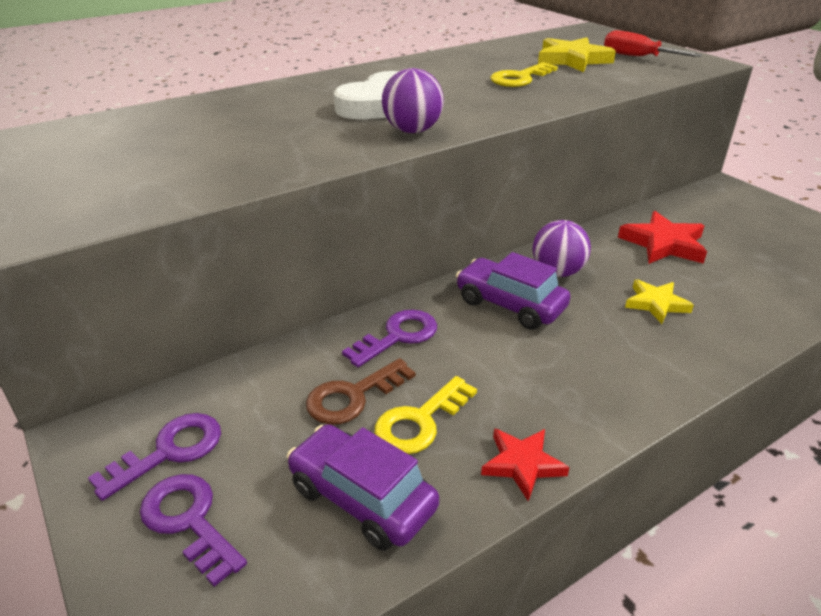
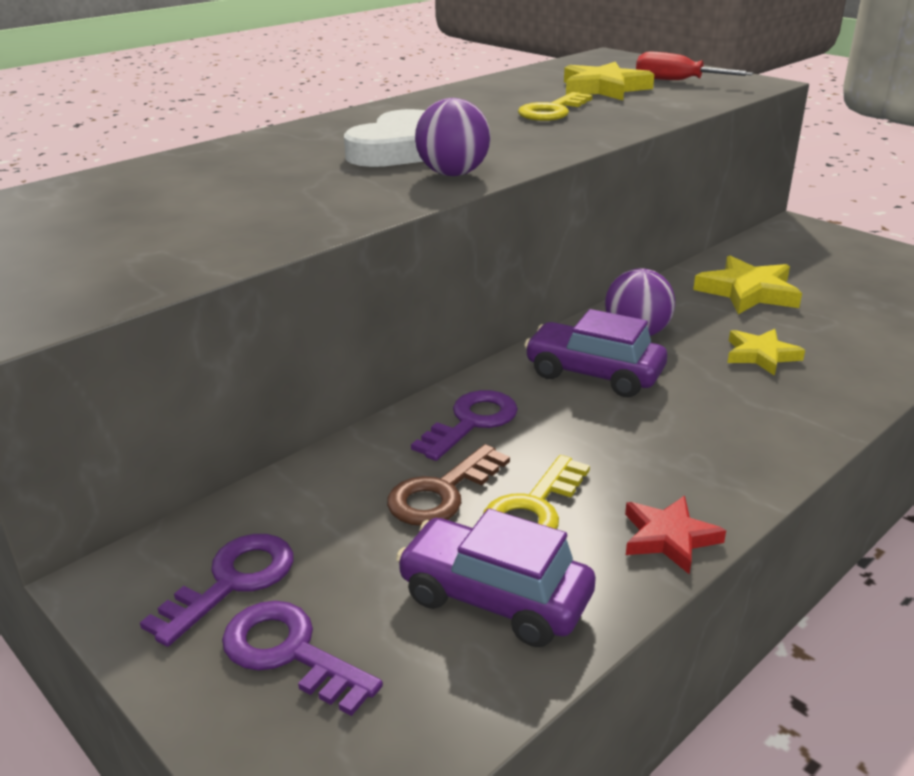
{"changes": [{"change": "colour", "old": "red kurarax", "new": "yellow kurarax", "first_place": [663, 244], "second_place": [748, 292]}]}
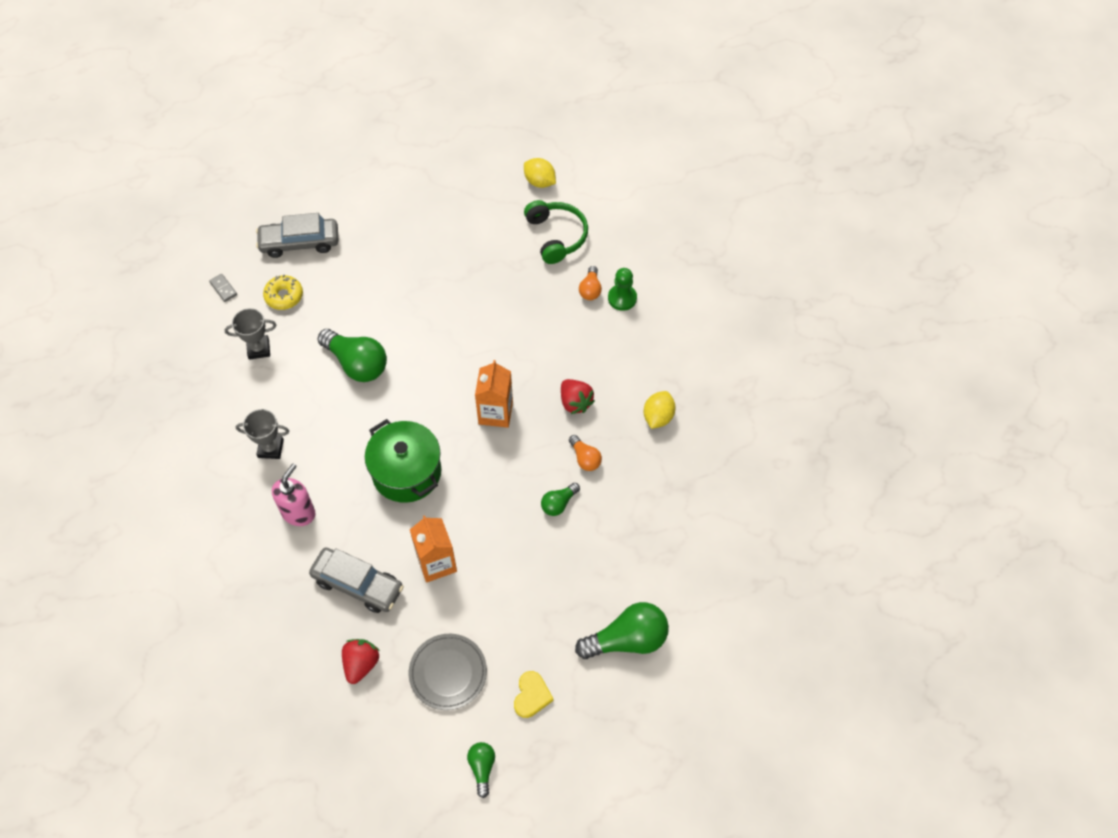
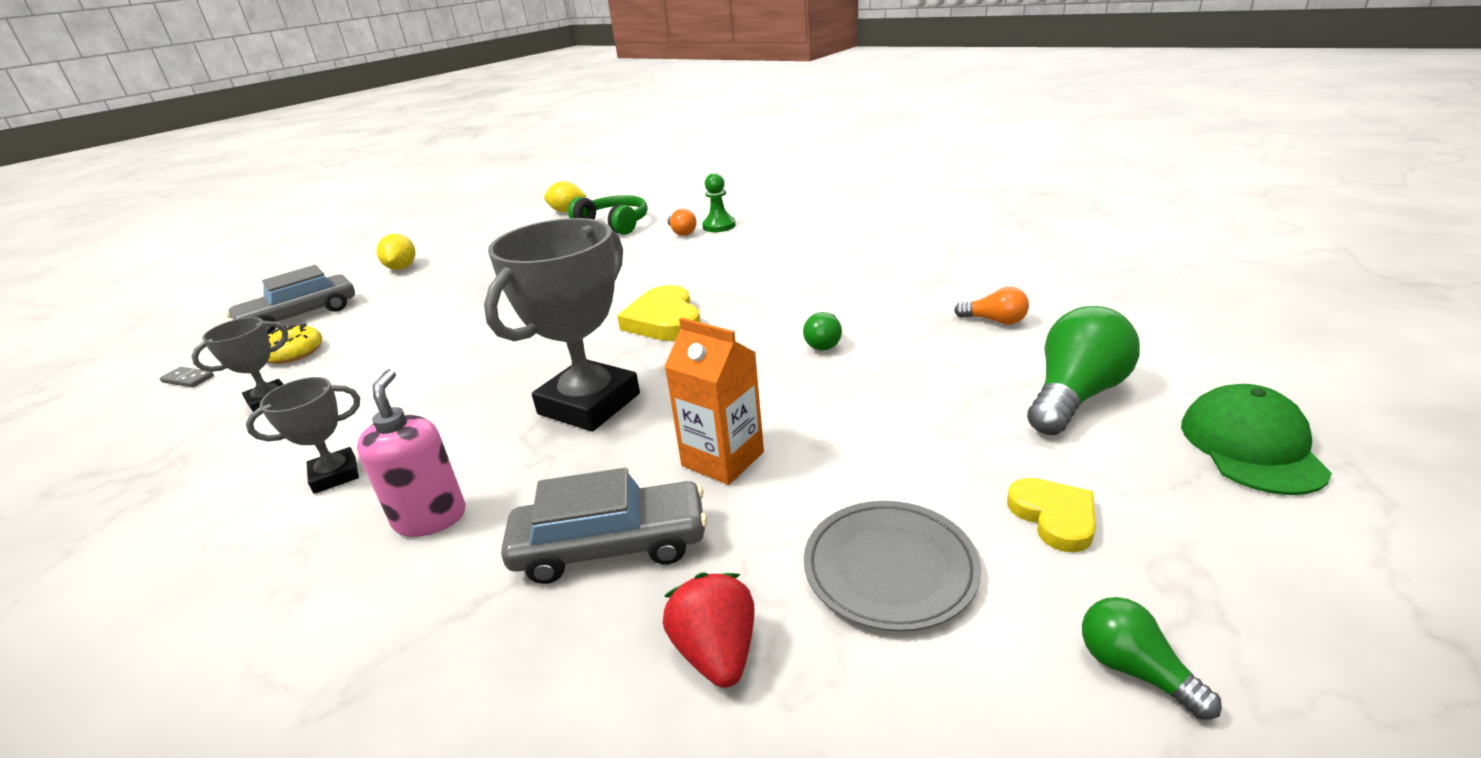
{"changes": [{"change": "missing", "old": "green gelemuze", "first_place": [357, 364]}, {"change": "exchanged", "old": "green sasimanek", "new": "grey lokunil", "first_place": [406, 472], "second_place": [589, 404]}, {"change": "exchanged", "old": "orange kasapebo", "new": "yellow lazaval", "first_place": [495, 413], "second_place": [664, 320]}, {"change": "missing", "old": "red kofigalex", "first_place": [575, 402]}, {"change": "relocated", "old": "orange gelemuze", "first_place": [585, 458], "second_place": [995, 321]}, {"change": "relocated", "old": "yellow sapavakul", "first_place": [658, 417], "second_place": [401, 268]}, {"change": "appeared", "new": "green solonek", "second_place": [1251, 446]}]}
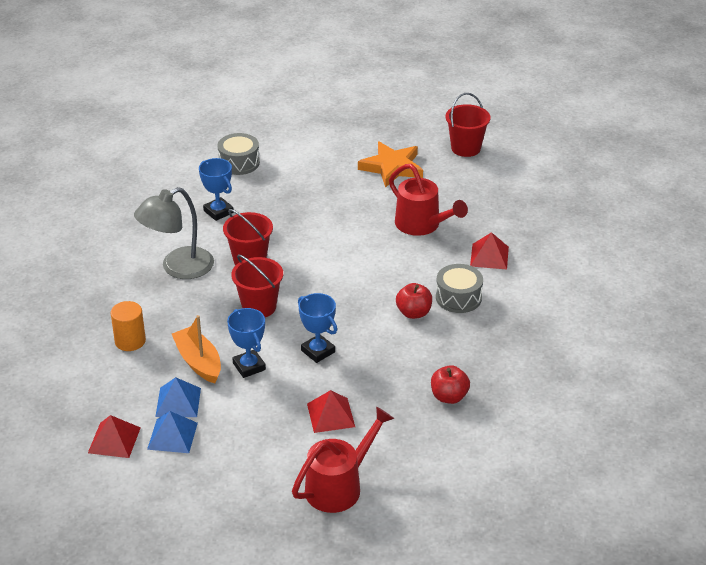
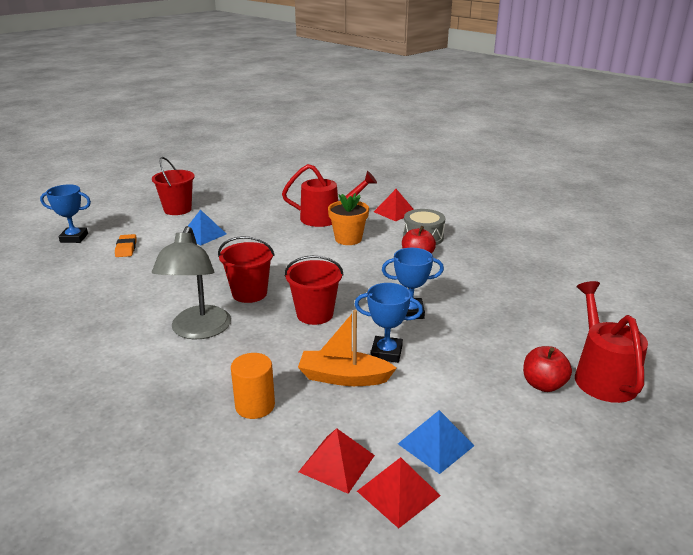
{"changes": [{"change": "relocated", "old": "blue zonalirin", "first_place": [178, 402], "second_place": [203, 234]}, {"change": "relocated", "old": "blue lokunil", "first_place": [218, 212], "second_place": [74, 238]}, {"change": "exchanged", "old": "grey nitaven", "new": "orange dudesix", "first_place": [239, 163], "second_place": [126, 248]}, {"change": "relocated", "old": "red zonalirin", "first_place": [331, 415], "second_place": [337, 463]}, {"change": "missing", "old": "orange kurarax", "first_place": [392, 167]}, {"change": "relocated", "old": "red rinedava", "first_place": [449, 397], "second_place": [543, 384]}, {"change": "relocated", "old": "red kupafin", "first_place": [465, 148], "second_place": [177, 209]}, {"change": "appeared", "new": "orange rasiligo", "second_place": [348, 239]}]}
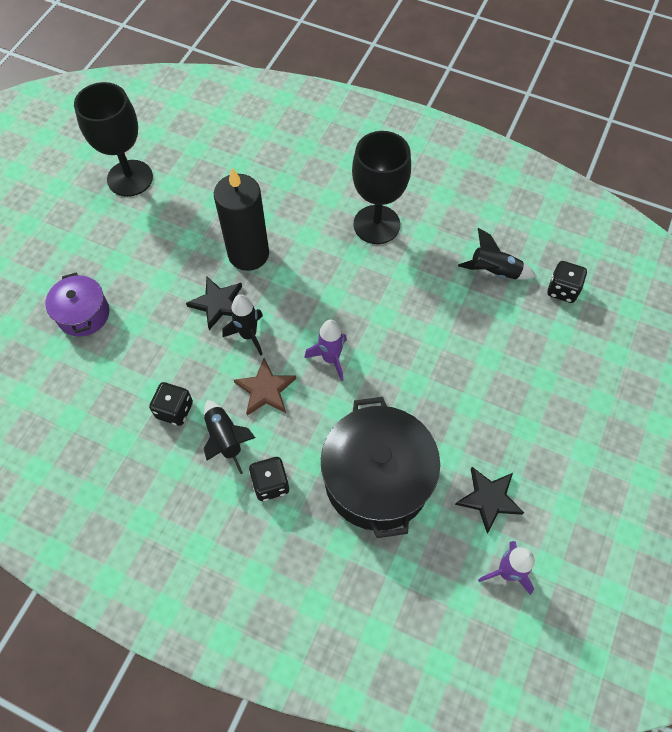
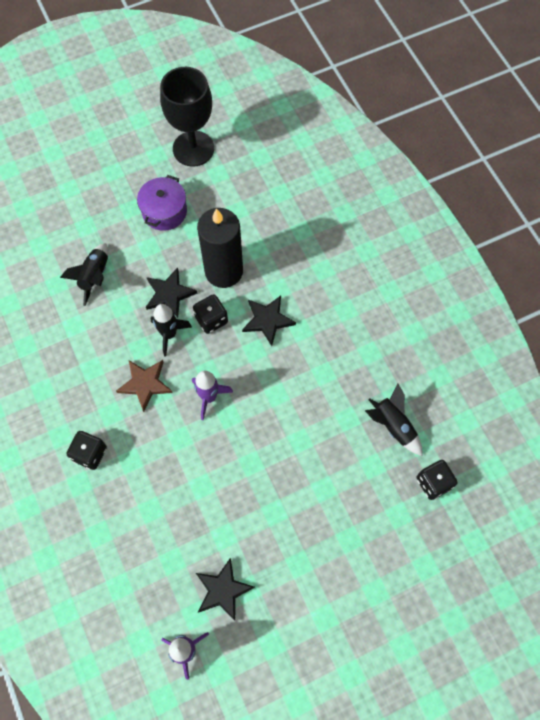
{"changes": [{"change": "relocated", "old": "purple sasimanek", "first_place": [83, 314], "second_place": [164, 211]}, {"change": "relocated", "old": "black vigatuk", "first_place": [174, 410], "second_place": [211, 319]}, {"change": "relocated", "old": "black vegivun", "first_place": [225, 439], "second_place": [95, 277]}, {"change": "missing", "old": "black sasimanek", "first_place": [377, 479]}, {"change": "missing", "old": "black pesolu", "first_place": [376, 224]}, {"change": "appeared", "new": "black kurarax", "second_place": [267, 320]}]}
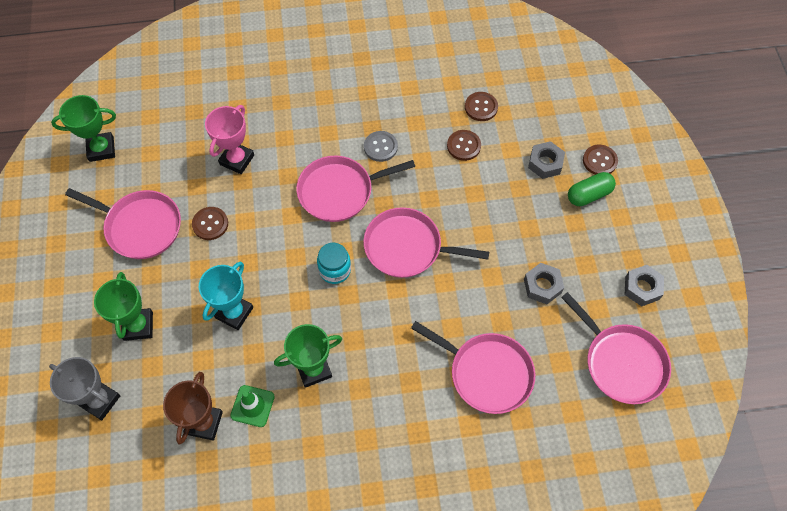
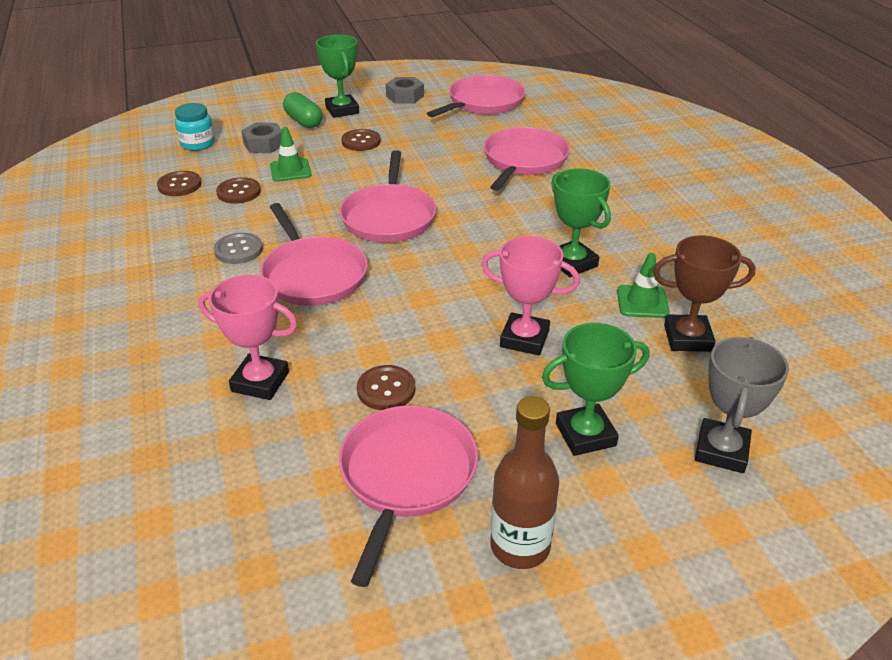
{"changes": [{"change": "relocated", "old": "green lokunil", "first_place": [101, 149], "second_place": [342, 110]}, {"change": "colour", "old": "turquoise lokunil", "new": "pink lokunil", "first_place": [234, 312], "second_place": [524, 339]}, {"change": "relocated", "old": "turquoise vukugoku", "first_place": [335, 270], "second_place": [197, 144]}, {"change": "missing", "old": "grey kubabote", "first_place": [542, 286]}, {"change": "relocated", "old": "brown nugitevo", "first_place": [599, 161], "second_place": [361, 141]}, {"change": "appeared", "new": "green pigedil", "second_place": [290, 170]}, {"change": "appeared", "new": "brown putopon", "second_place": [520, 546]}]}
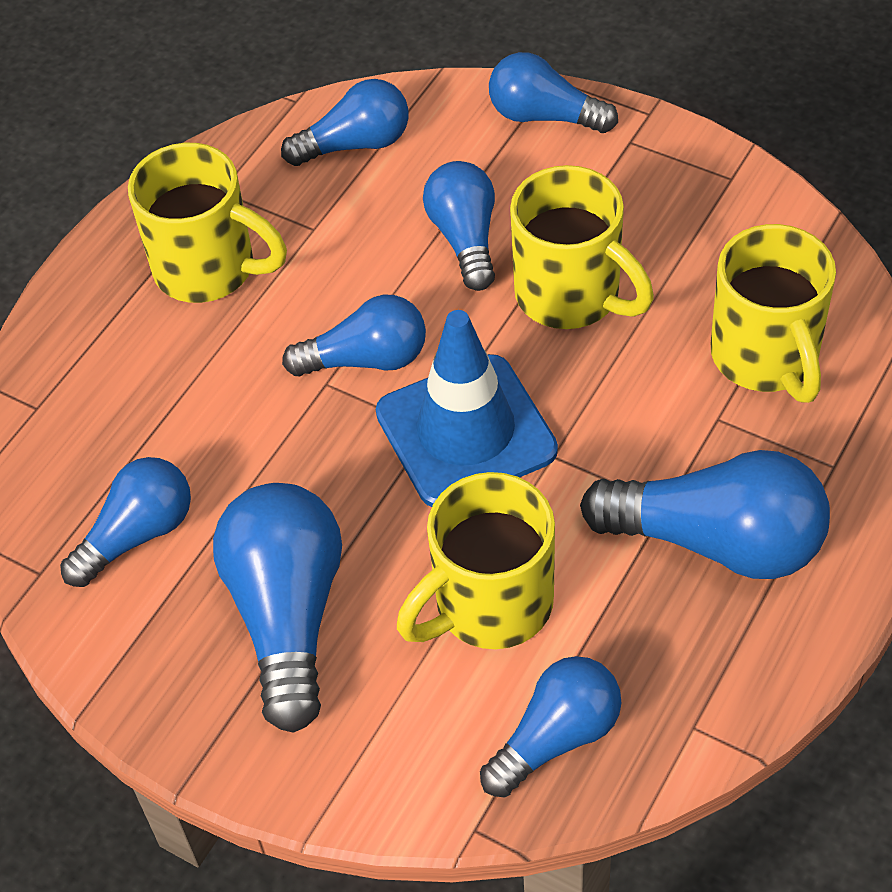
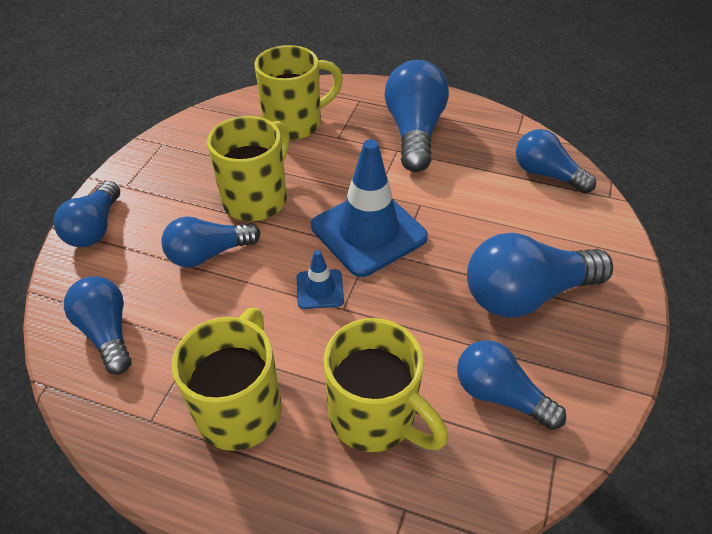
{"changes": [{"change": "exchanged", "old": "blue gelemuze", "new": "blue pigedil", "first_place": [366, 359], "second_place": [320, 289]}, {"change": "relocated", "old": "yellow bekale", "first_place": [490, 605], "second_place": [375, 416]}]}
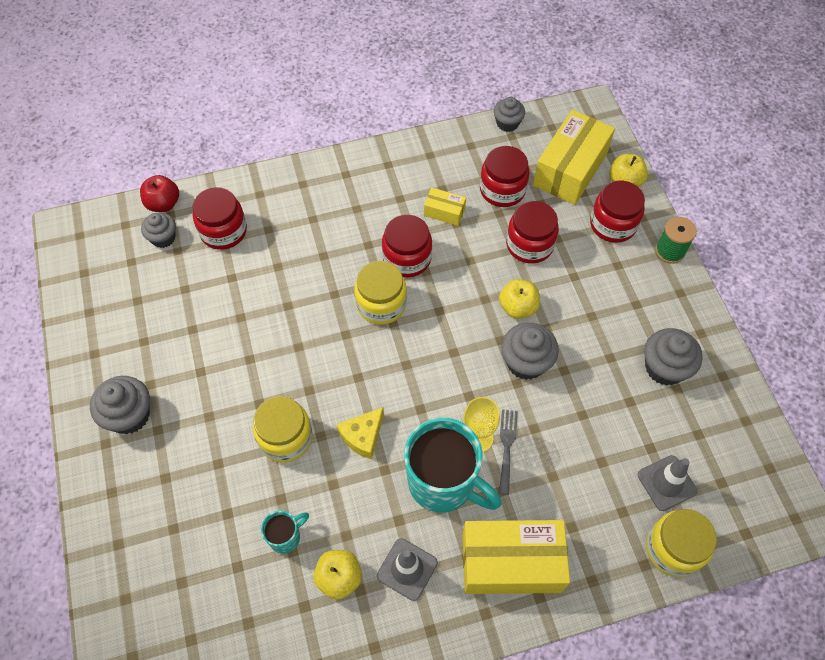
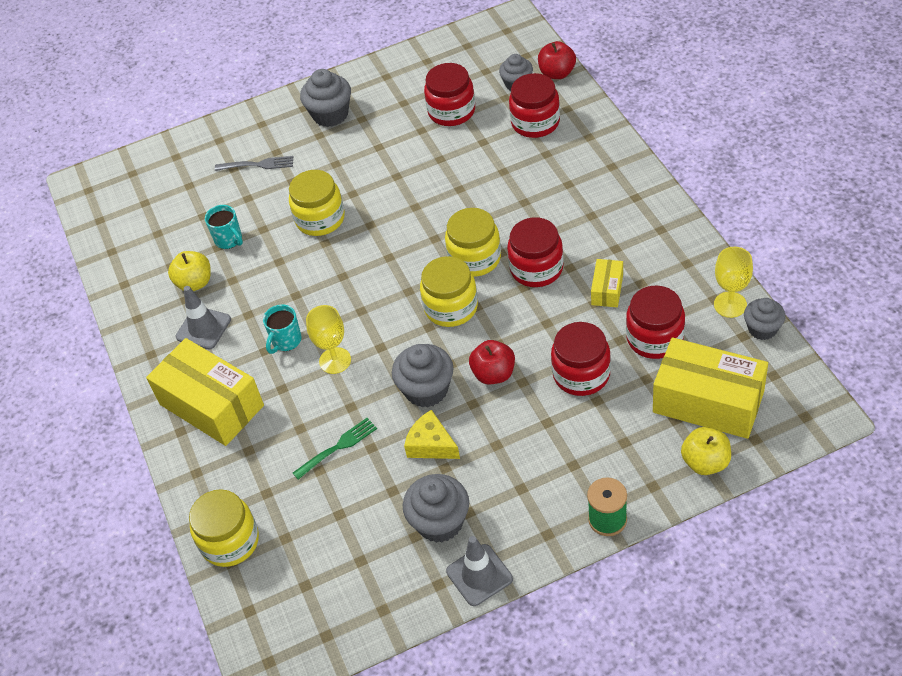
{"changes": [{"change": "relocated", "old": "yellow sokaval", "first_place": [363, 436], "second_place": [431, 444]}, {"change": "size", "old": "turquoise bekale", "first_place": [443, 483], "second_place": [286, 341], "factor": 0.46}, {"change": "spun", "old": "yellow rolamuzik", "first_place": [511, 562], "second_place": [211, 405], "degrees": -45}, {"change": "colour", "old": "yellow rinedava", "new": "red rinedava", "first_place": [517, 307], "second_place": [494, 374]}, {"change": "relocated", "old": "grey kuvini", "first_place": [507, 448], "second_place": [257, 165]}, {"change": "relocated", "old": "red vukugoku", "first_place": [613, 224], "second_place": [451, 111]}, {"change": "relocated", "old": "grey pigedil", "first_place": [666, 483], "second_place": [479, 575]}, {"change": "appeared", "new": "green kuvini", "second_place": [337, 448]}, {"change": "appeared", "new": "yellow vukugoku", "second_place": [451, 307]}, {"change": "appeared", "new": "yellow pesolu", "second_place": [730, 304]}]}
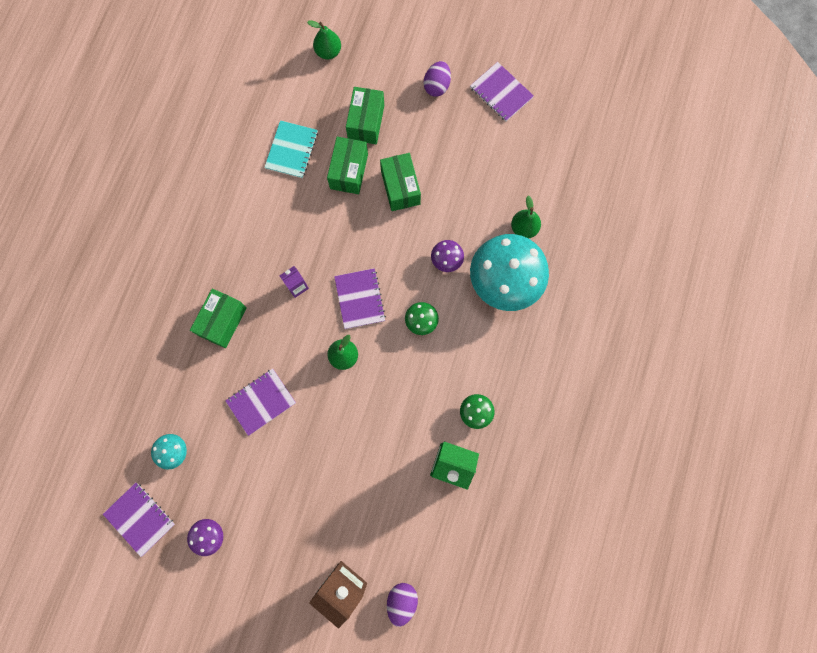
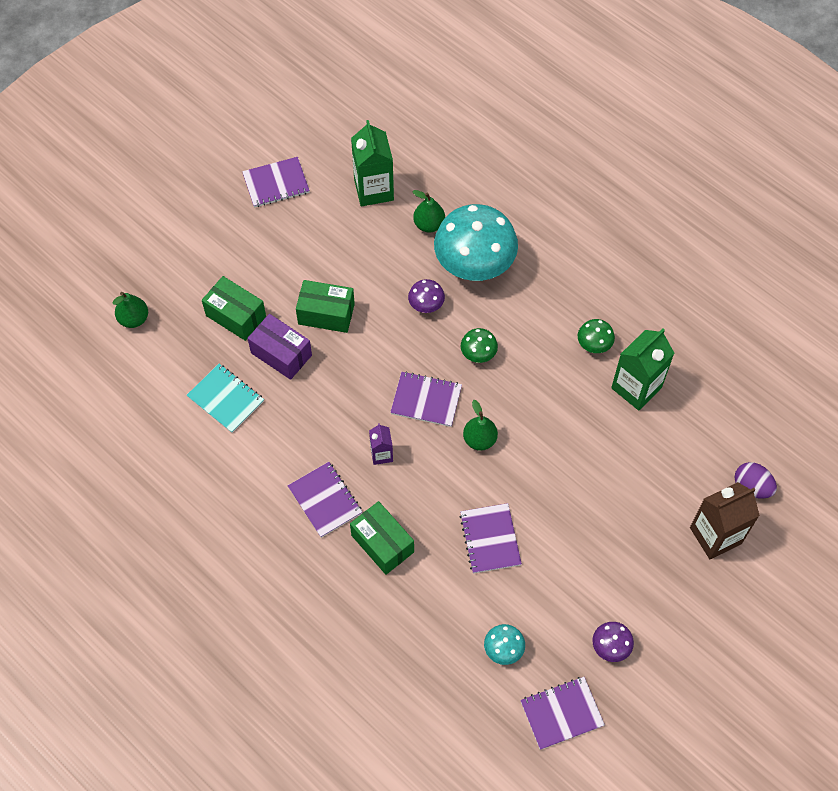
{"changes": [{"change": "colour", "old": "green rolamuzik", "new": "purple rolamuzik", "first_place": [349, 171], "second_place": [281, 354]}, {"change": "missing", "old": "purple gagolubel", "first_place": [437, 86]}, {"change": "appeared", "new": "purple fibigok", "second_place": [325, 500]}, {"change": "appeared", "new": "green kasapebo", "second_place": [374, 190]}]}
